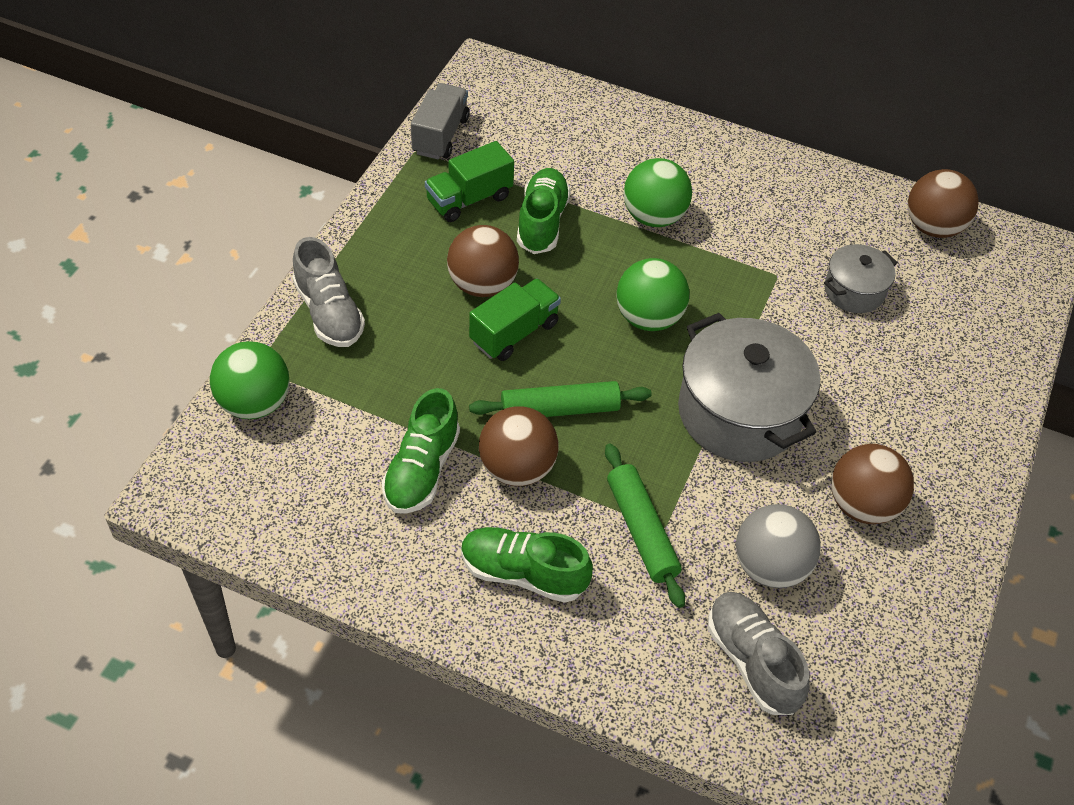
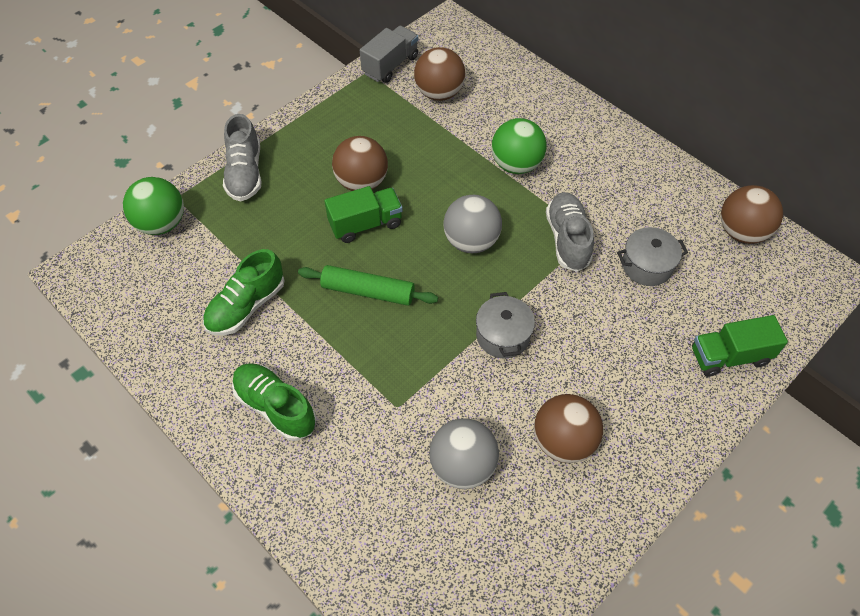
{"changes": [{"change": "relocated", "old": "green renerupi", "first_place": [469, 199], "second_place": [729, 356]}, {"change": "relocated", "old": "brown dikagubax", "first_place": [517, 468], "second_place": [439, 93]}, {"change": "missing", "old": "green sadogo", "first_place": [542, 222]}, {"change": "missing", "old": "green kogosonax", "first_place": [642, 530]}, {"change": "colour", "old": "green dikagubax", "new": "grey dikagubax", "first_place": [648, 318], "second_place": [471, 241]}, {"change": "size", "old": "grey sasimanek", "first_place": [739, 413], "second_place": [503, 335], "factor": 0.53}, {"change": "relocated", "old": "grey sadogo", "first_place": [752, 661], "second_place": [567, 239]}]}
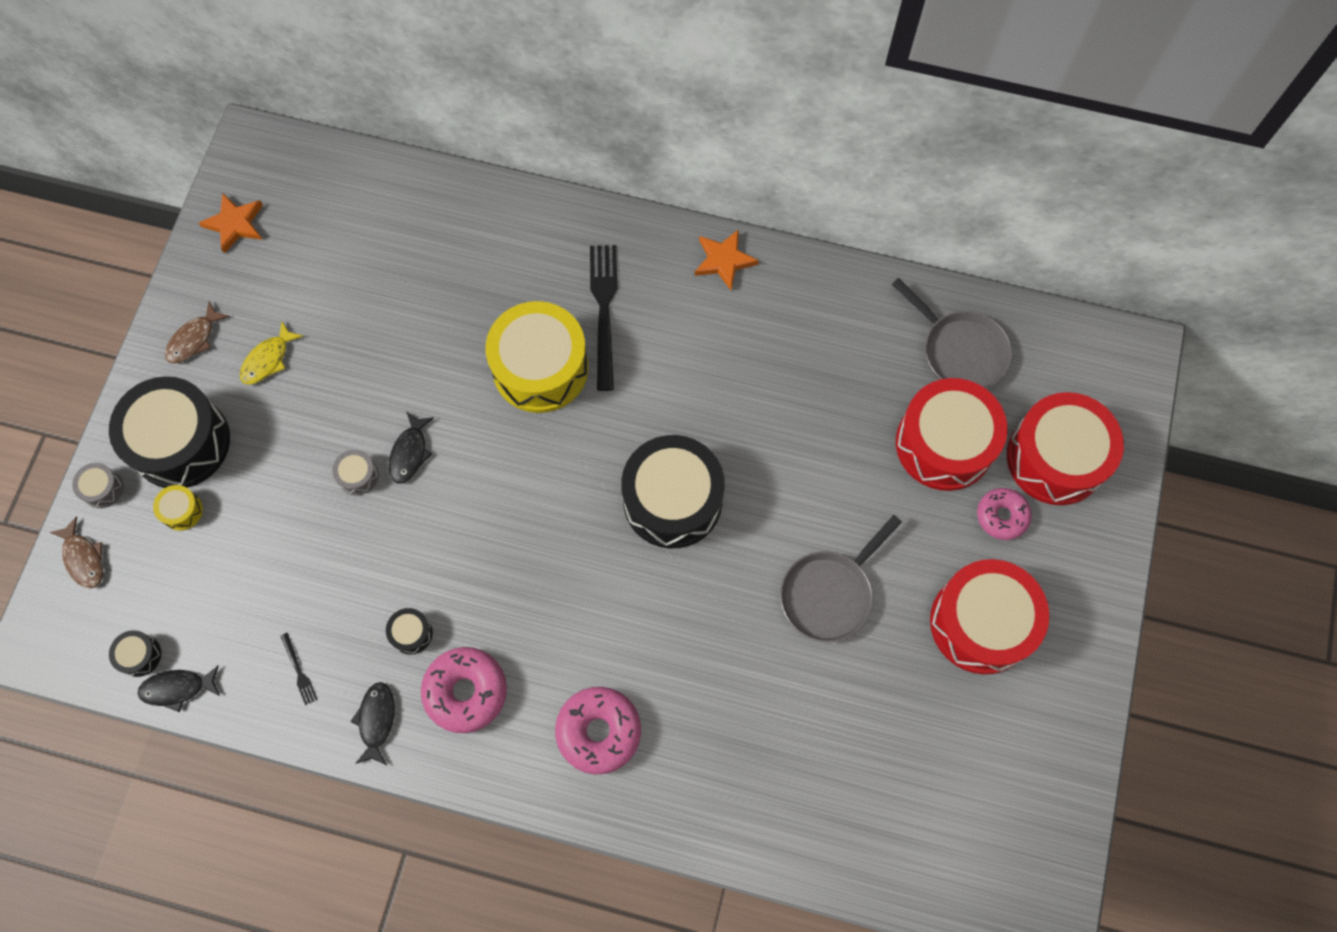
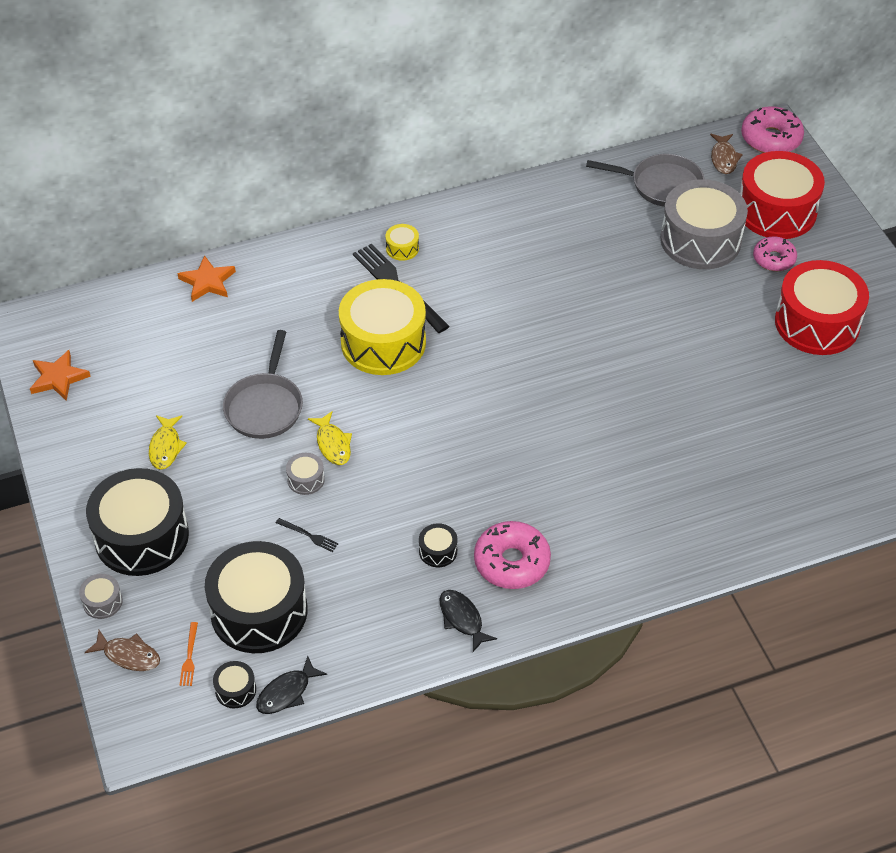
{"changes": [{"change": "relocated", "old": "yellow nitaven", "first_place": [182, 511], "second_place": [402, 248]}, {"change": "relocated", "old": "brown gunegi", "first_place": [194, 339], "second_place": [724, 158]}, {"change": "relocated", "old": "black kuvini", "first_place": [299, 671], "second_place": [308, 535]}, {"change": "colour", "old": "black gunegi", "new": "yellow gunegi", "first_place": [410, 453], "second_place": [333, 444]}, {"change": "relocated", "old": "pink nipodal", "first_place": [599, 731], "second_place": [771, 139]}, {"change": "relocated", "old": "black nitaven", "first_place": [672, 500], "second_place": [259, 611]}, {"change": "relocated", "old": "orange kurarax", "first_place": [724, 260], "second_place": [207, 282]}, {"change": "relocated", "old": "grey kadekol", "first_place": [829, 594], "second_place": [265, 406]}, {"change": "colour", "old": "red nitaven", "new": "grey nitaven", "first_place": [944, 444], "second_place": [700, 240]}, {"change": "appeared", "new": "orange kuvini", "second_place": [189, 656]}]}
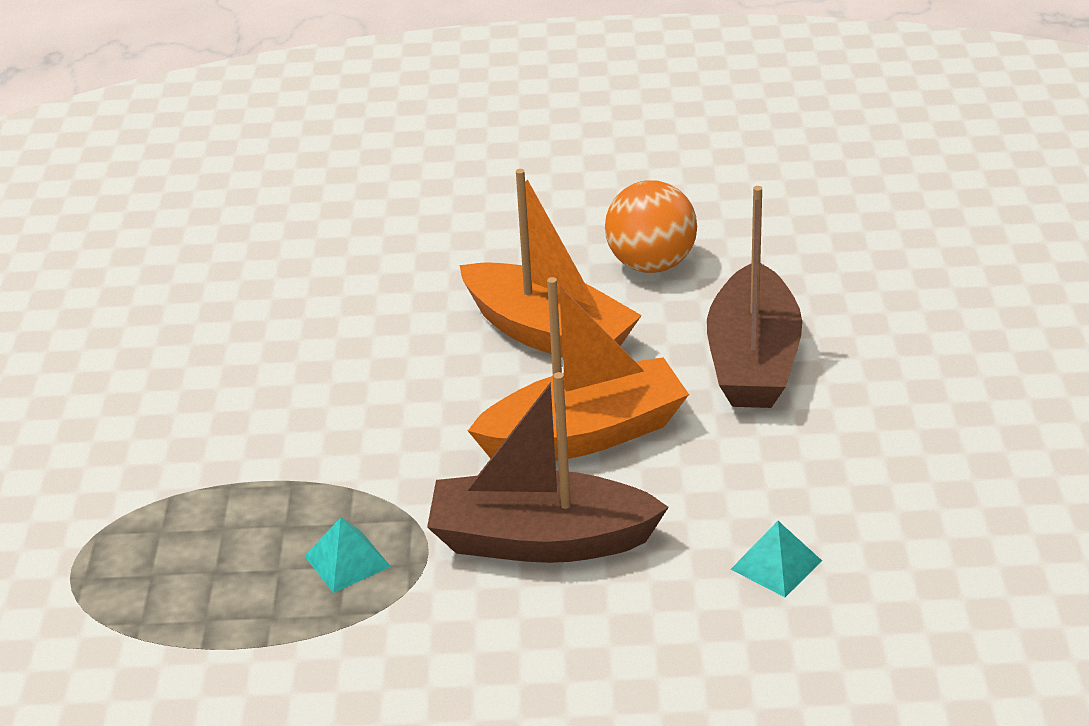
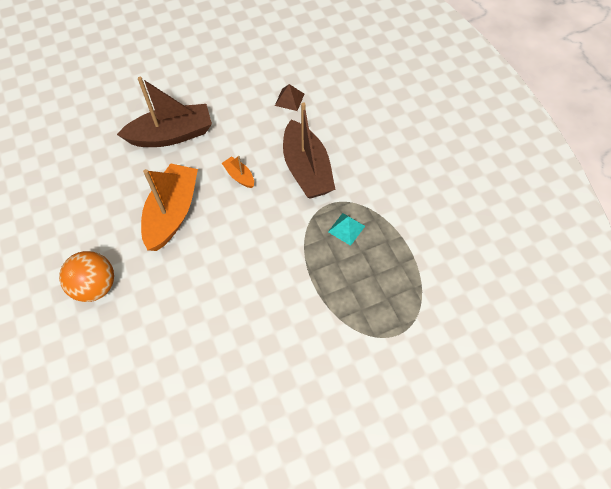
{"changes": [{"change": "size", "old": "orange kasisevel", "first_place": [584, 435], "second_place": [239, 176], "factor": 0.45}, {"change": "relocated", "old": "orange dikagubax", "first_place": [651, 264], "second_place": [95, 286]}, {"change": "colour", "old": "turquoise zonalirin", "new": "brown zonalirin", "first_place": [776, 564], "second_place": [289, 99]}]}
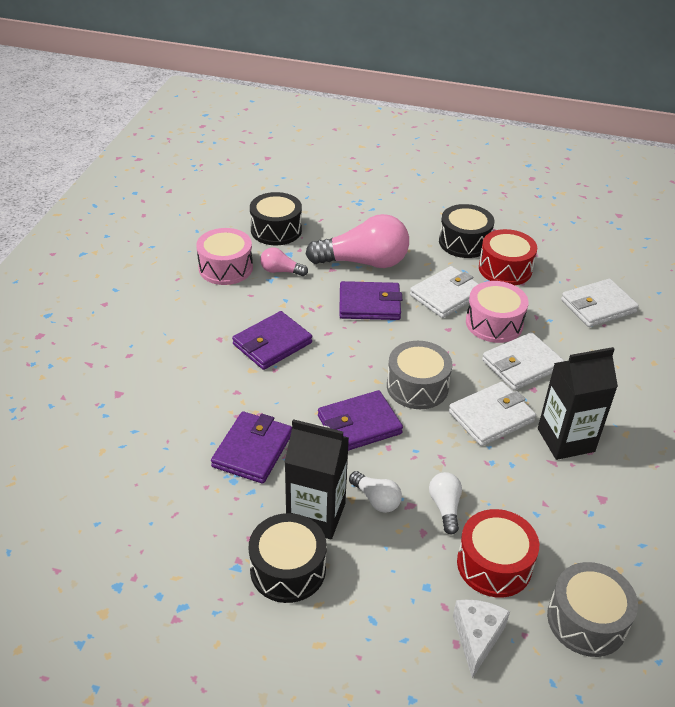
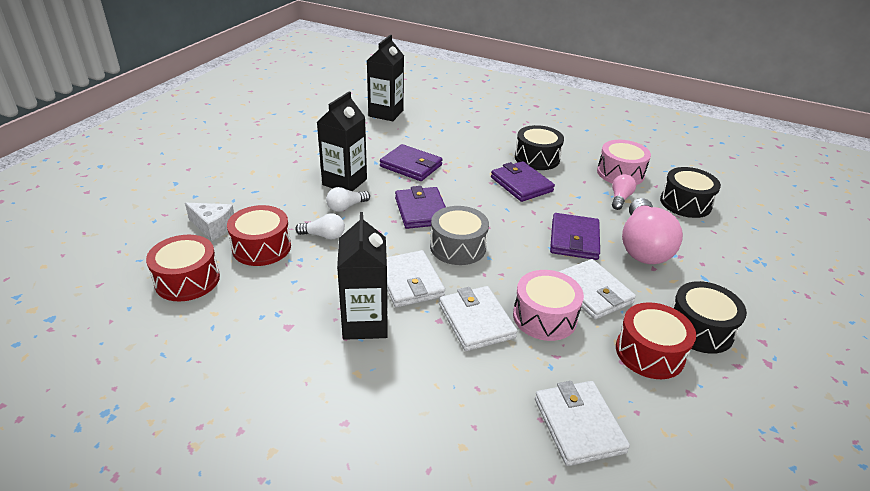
{"changes": [{"change": "relocated", "old": "black nitaven", "first_place": [288, 569], "second_place": [537, 158]}, {"change": "colour", "old": "grey nitaven", "new": "red nitaven", "first_place": [586, 620], "second_place": [187, 280]}, {"change": "appeared", "new": "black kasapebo", "second_place": [386, 113]}]}
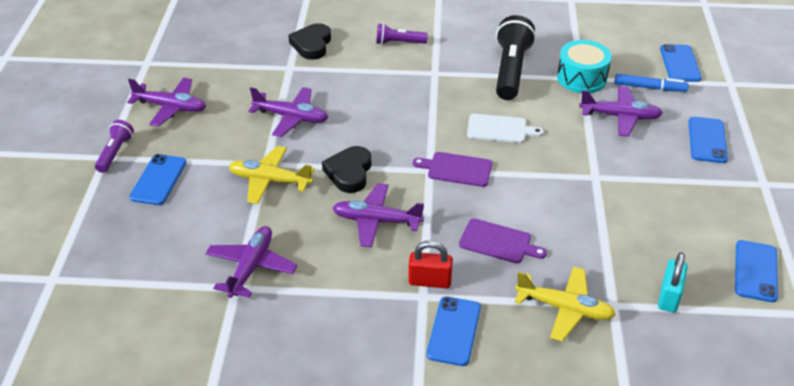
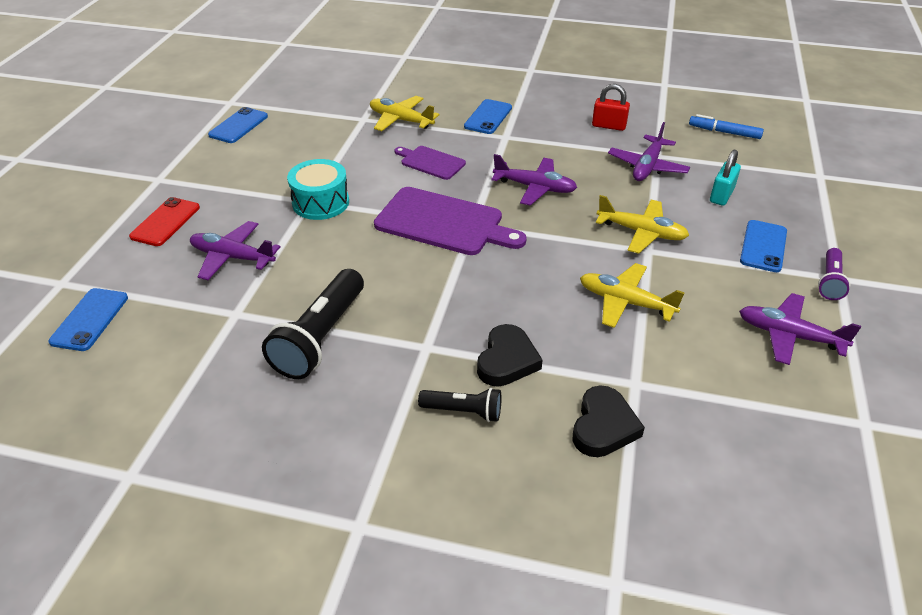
{"changes": [{"change": "colour", "old": "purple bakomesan", "new": "yellow bakomesan", "first_place": [291, 117], "second_place": [625, 302]}, {"change": "relocated", "old": "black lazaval", "first_place": [349, 172], "second_place": [507, 360]}, {"change": "colour", "old": "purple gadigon", "new": "black gadigon", "first_place": [399, 43], "second_place": [463, 411]}, {"change": "relocated", "old": "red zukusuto", "first_place": [430, 281], "second_place": [609, 126]}, {"change": "size", "old": "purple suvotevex", "first_place": [456, 169], "second_place": [444, 223], "factor": 1.81}, {"change": "missing", "old": "white suvotevex", "first_place": [499, 129]}, {"change": "relocated", "old": "turquoise nitaven", "first_place": [581, 78], "second_place": [321, 202]}, {"change": "relocated", "old": "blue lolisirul", "first_place": [649, 88], "second_place": [724, 132]}, {"change": "relocated", "old": "turquoise zukusuto", "first_place": [669, 297], "second_place": [721, 195]}, {"change": "colour", "old": "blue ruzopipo", "new": "red ruzopipo", "first_place": [707, 140], "second_place": [165, 222]}]}
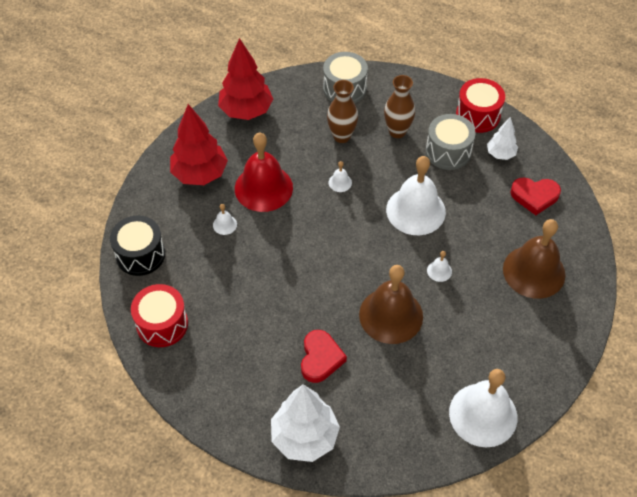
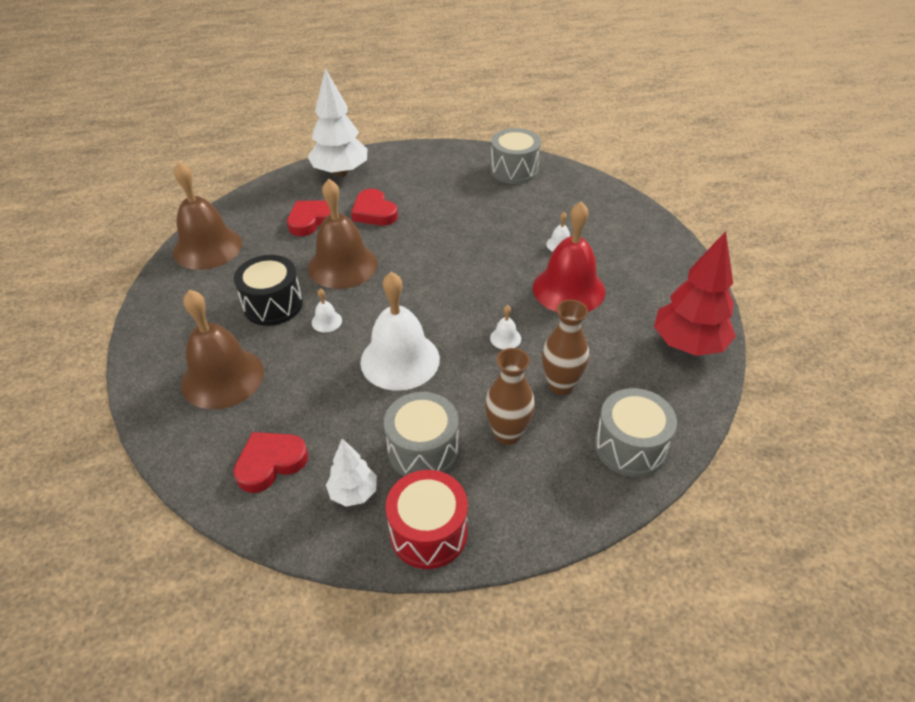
{"changes": [{"change": "relocated", "old": "black nitaven", "first_place": [140, 254], "second_place": [273, 305]}, {"change": "colour", "old": "red nitaven", "new": "grey nitaven", "first_place": [162, 324], "second_place": [514, 170]}, {"change": "missing", "old": "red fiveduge", "first_place": [200, 174]}, {"change": "colour", "old": "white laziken", "new": "brown laziken", "first_place": [483, 414], "second_place": [207, 247]}, {"change": "appeared", "new": "red lazaval", "second_place": [311, 220]}]}
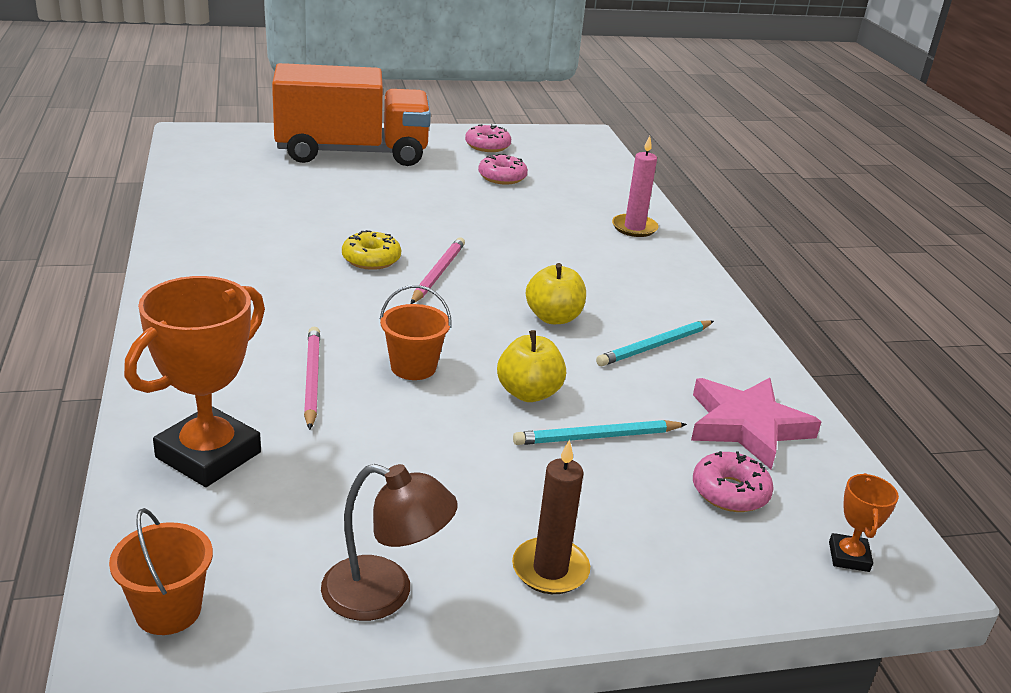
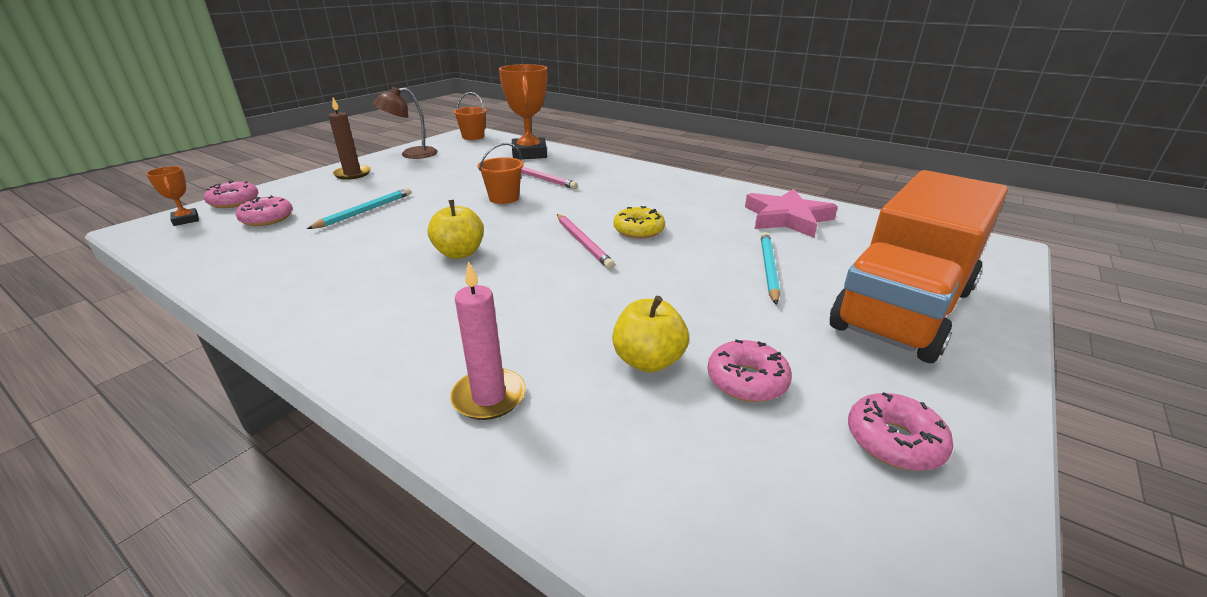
{"changes": [{"change": "relocated", "old": "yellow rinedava", "first_place": [528, 393], "second_place": [648, 361]}, {"change": "relocated", "old": "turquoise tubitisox", "first_place": [655, 346], "second_place": [768, 269]}, {"change": "relocated", "old": "pink kurarax", "first_place": [747, 426], "second_place": [787, 218]}, {"change": "appeared", "new": "pink nipodal", "second_place": [234, 202]}]}
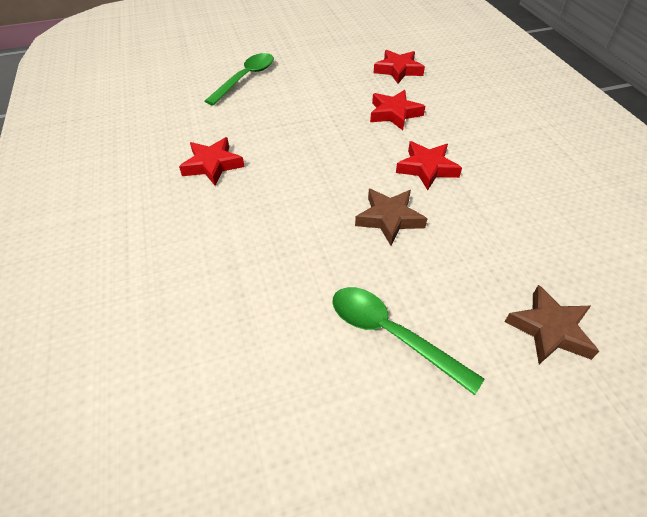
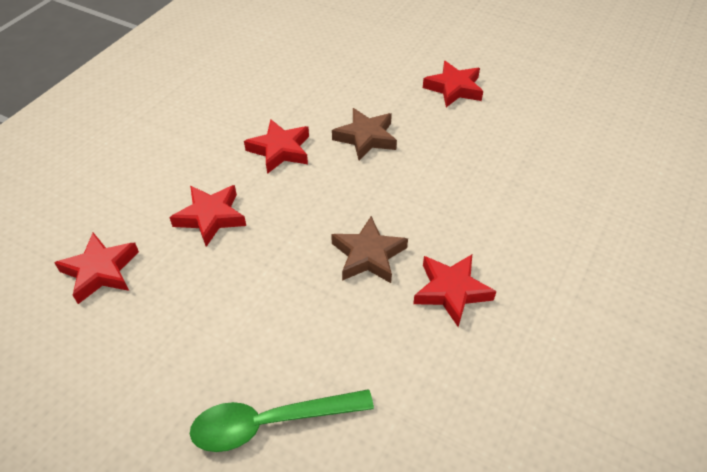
{"changes": [{"change": "exchanged", "old": "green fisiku", "new": "red kurarax", "first_place": [391, 334], "second_place": [454, 88]}, {"change": "relocated", "old": "brown kurarax", "first_place": [549, 330], "second_place": [368, 255]}]}
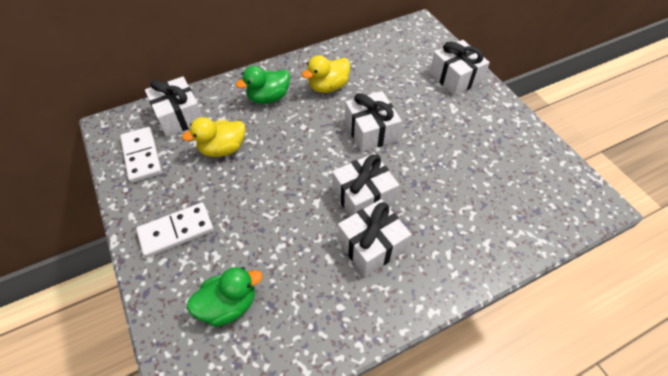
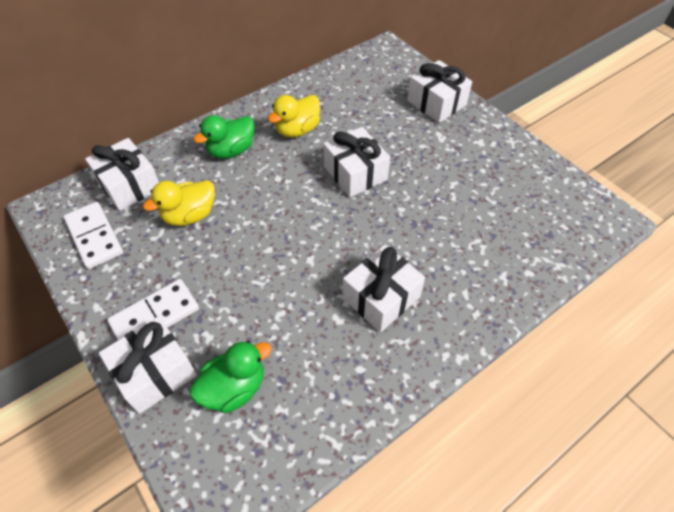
{"changes": [{"change": "relocated", "old": "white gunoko", "first_place": [363, 196], "second_place": [155, 372]}]}
